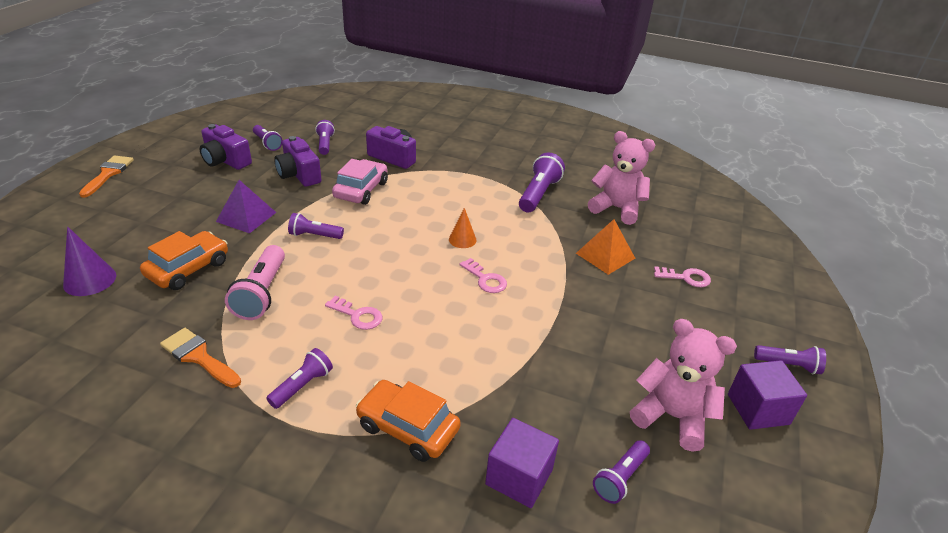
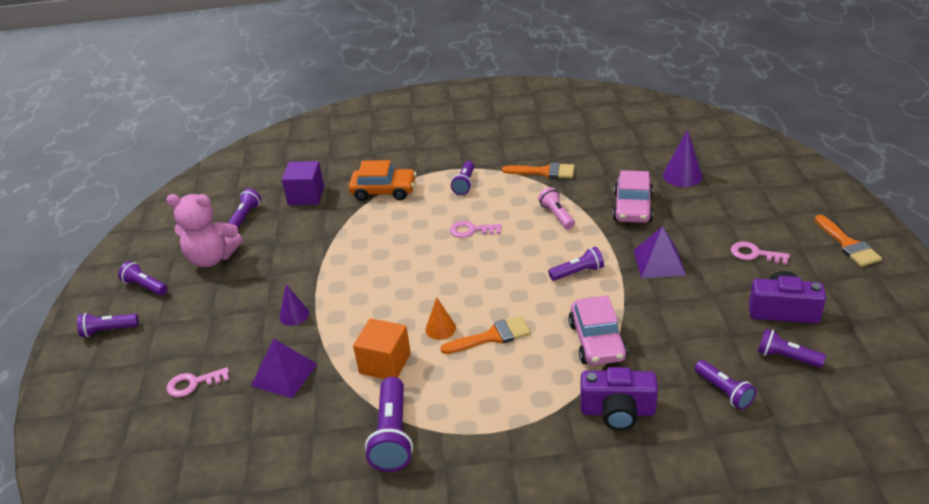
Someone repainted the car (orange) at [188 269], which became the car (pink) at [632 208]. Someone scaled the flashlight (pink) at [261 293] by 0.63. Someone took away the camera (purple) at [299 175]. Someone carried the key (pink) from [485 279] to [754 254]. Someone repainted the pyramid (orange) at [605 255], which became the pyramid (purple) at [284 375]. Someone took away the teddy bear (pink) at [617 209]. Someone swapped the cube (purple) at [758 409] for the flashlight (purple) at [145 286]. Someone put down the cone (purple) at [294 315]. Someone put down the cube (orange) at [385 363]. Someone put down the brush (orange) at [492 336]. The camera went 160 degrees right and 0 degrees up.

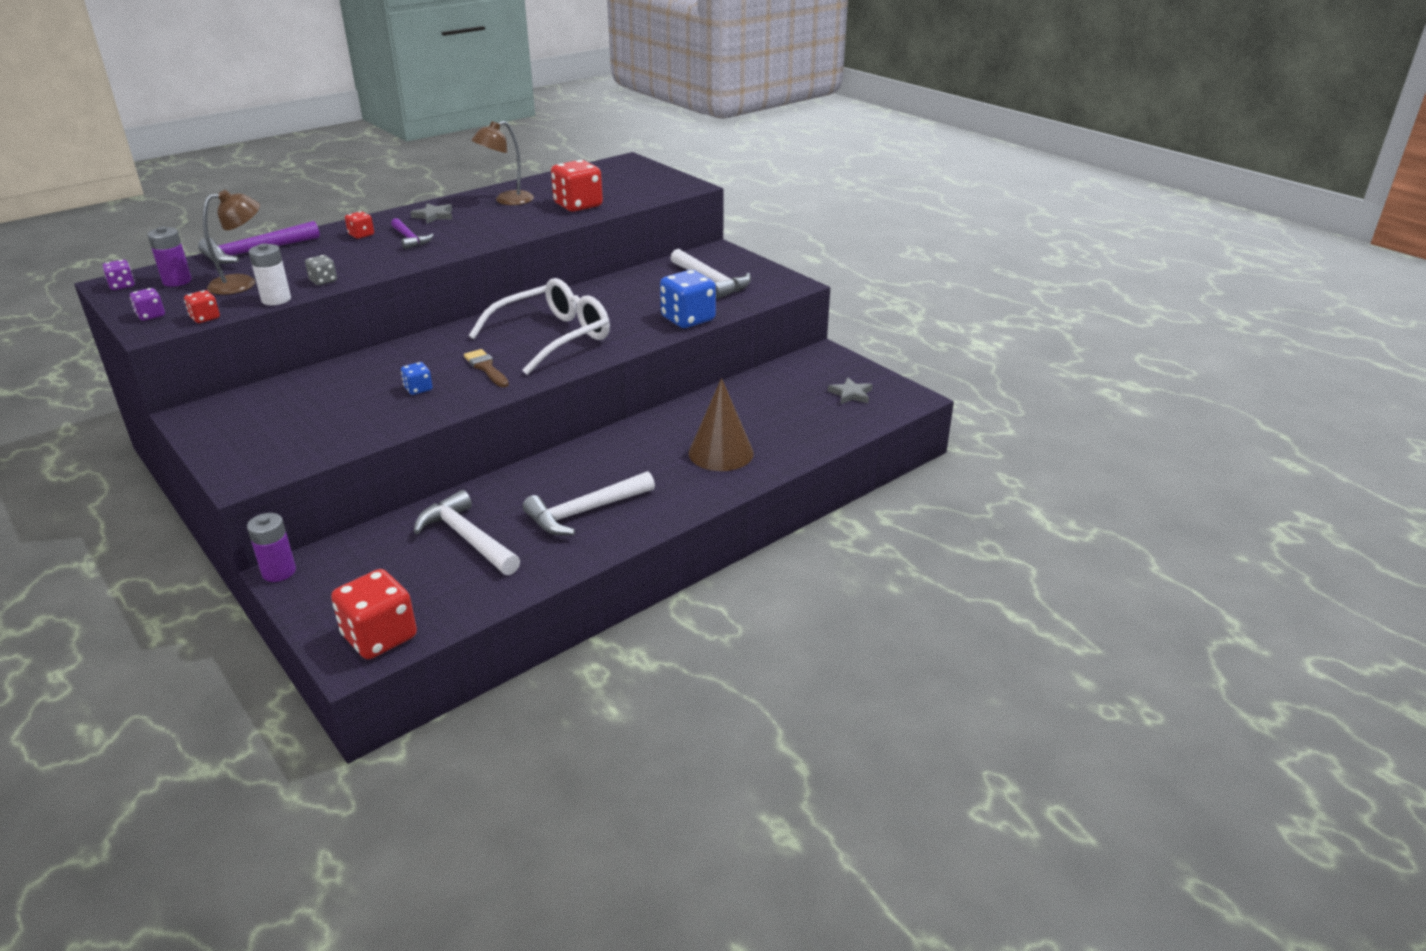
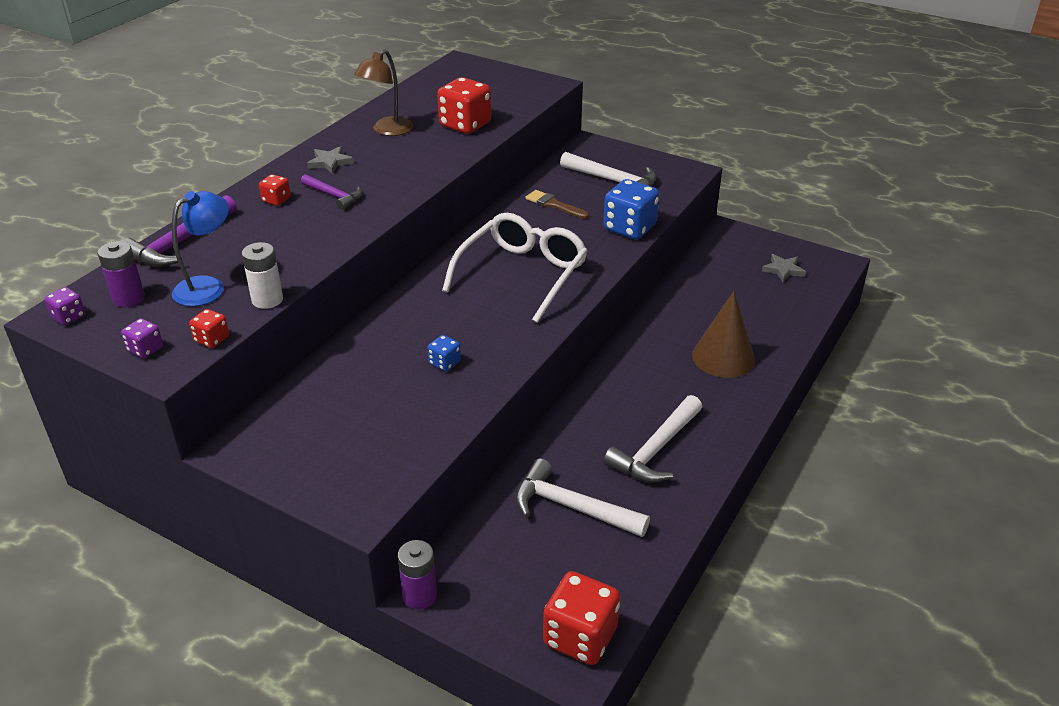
Someone repainted the lamp (brown) at [242 283], which became the lamp (blue) at [208 287]. Someone took away the dice (grey) at [323 281]. Someone carried the brush (brown) from [486 368] to [554 205]. The camera went 20 degrees left and 5 degrees up.

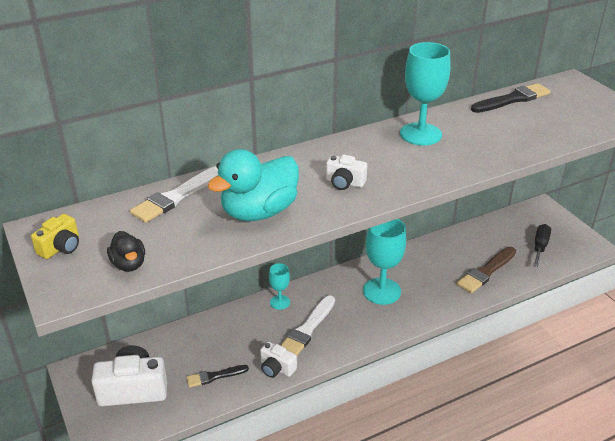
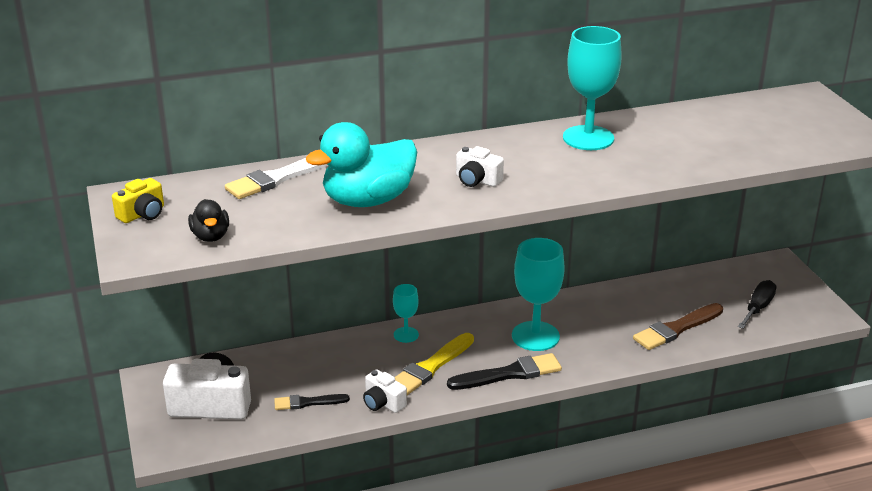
Someone repainted the brush (white) at [307 329], which became the brush (yellow) at [430 367]. Someone carried the brush (black) from [512 99] to [509 374]. The camera went 10 degrees right and 5 degrees down.

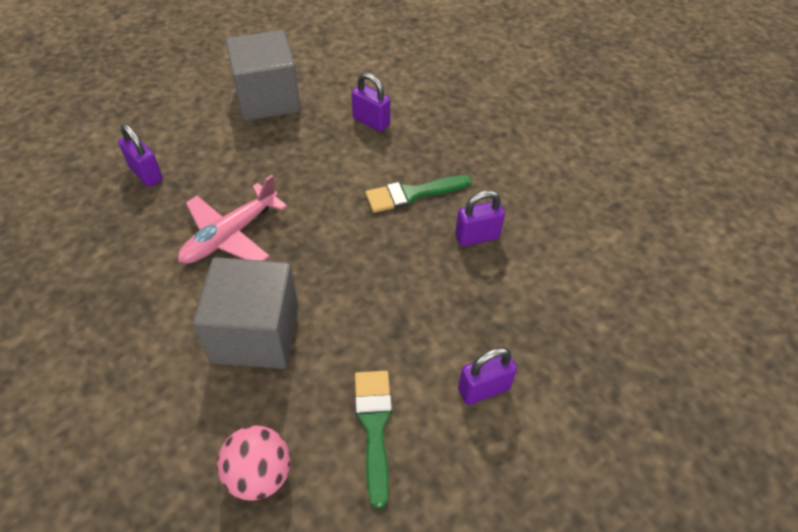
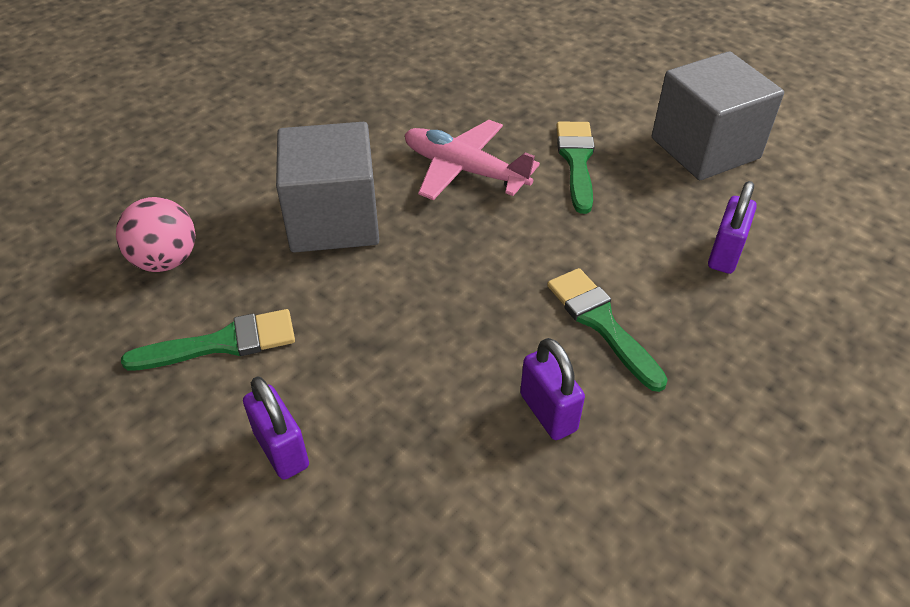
Someone took away the padlock (purple) at [146 174]. Someone put down the brush (green) at [576 161]. The camera went 80 degrees right and 5 degrees down.

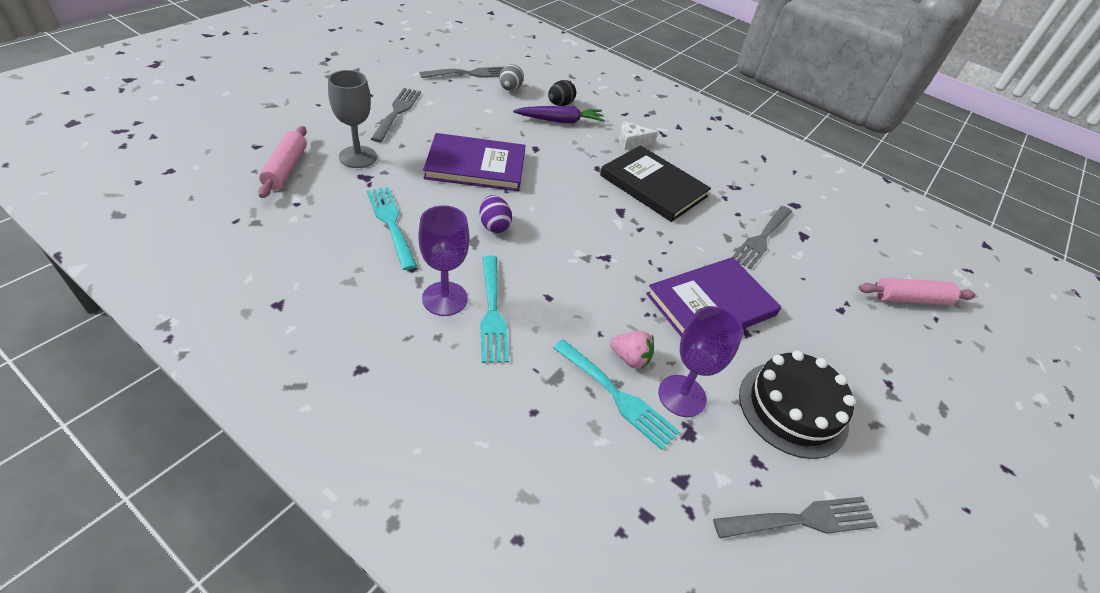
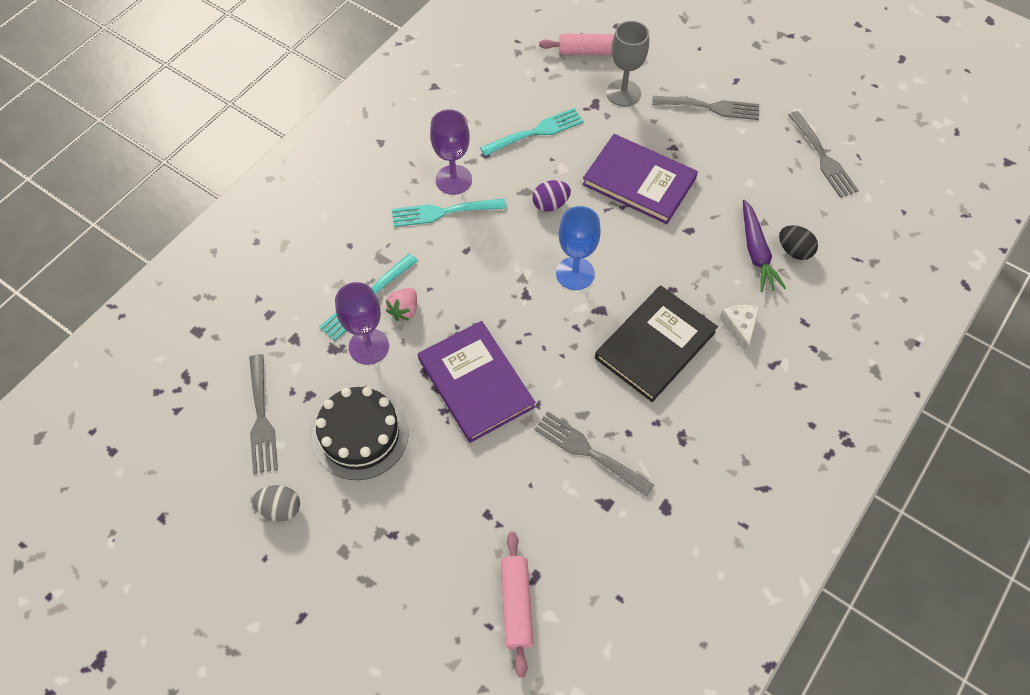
Someone rotated the book (purple) at [476 166] by 60 degrees counterclockwise. Someone carried the egg (grey) from [510 89] to [280 508]. Someone put down the goblet (blue) at [575 273]. The camera went 95 degrees right and 15 degrees up.

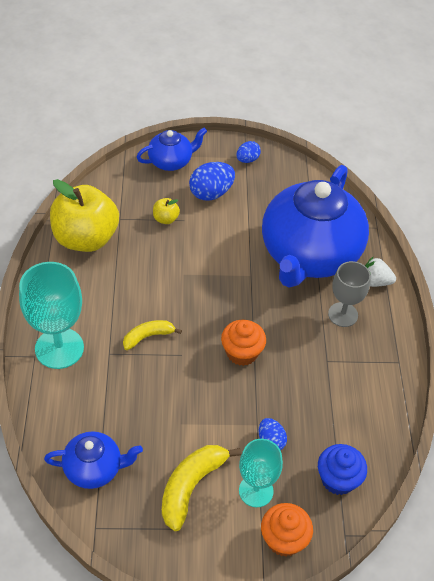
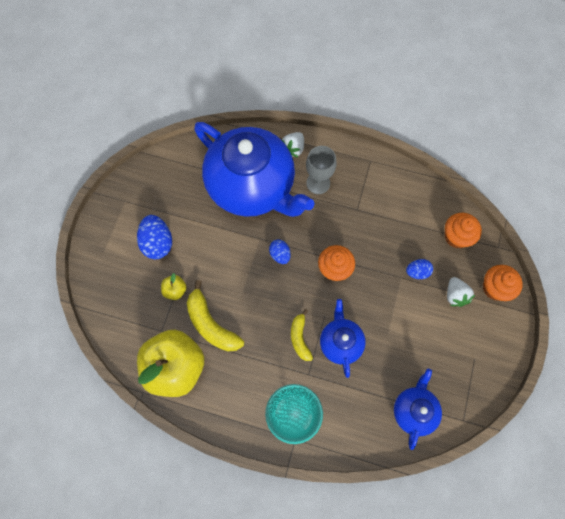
Someone carried the teapot (blue) from [171 161] to [340 342]. Someone carried the banana (yellow) from [191 487] to [211 324]. Someone carried the egg (blue) from [247 160] to [280 255]. Someone swapped the goblet (turquoise) at [256 491] for the strawberry (white) at [455 295]. Someone repainted the cupcake (blue) at [338 479], which became the cupcake (orange) at [456 236]. The camera went 70 degrees left and 20 degrees up.

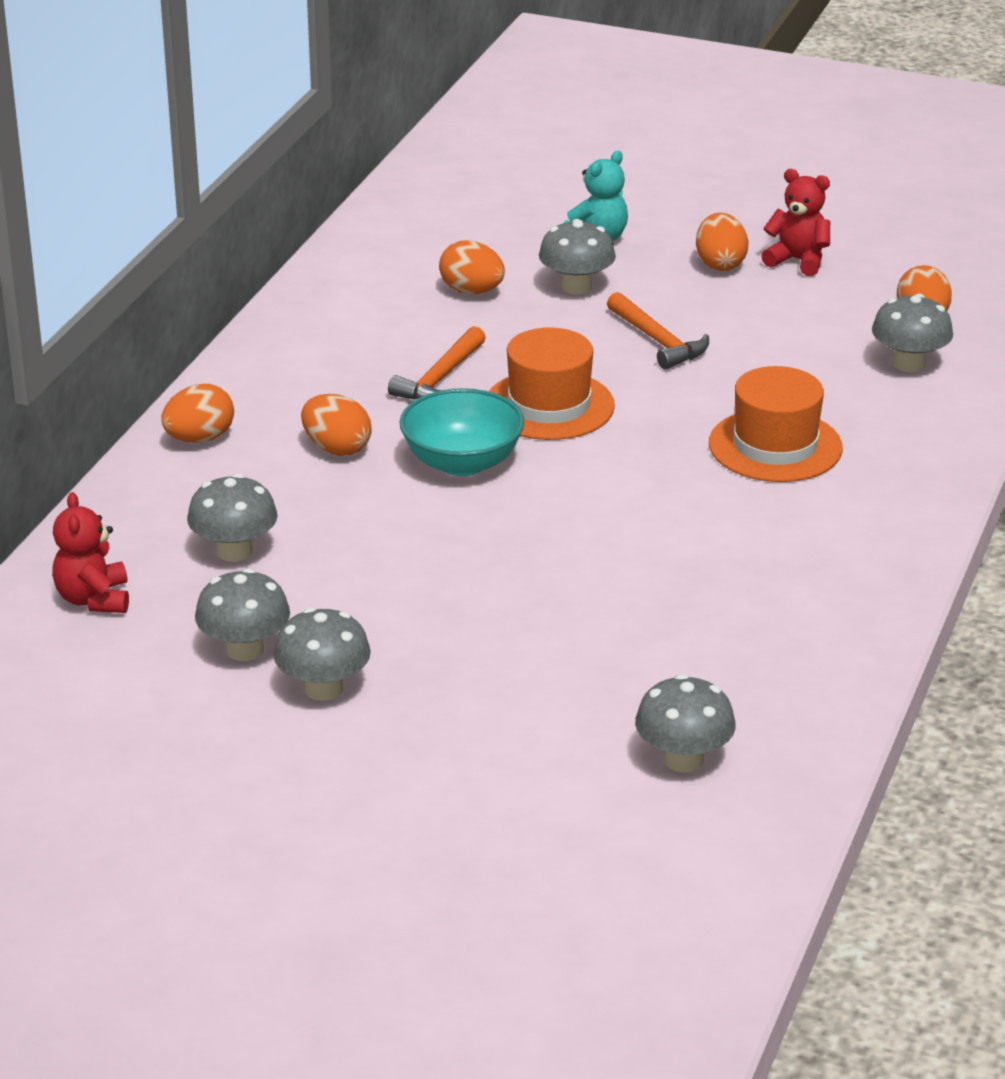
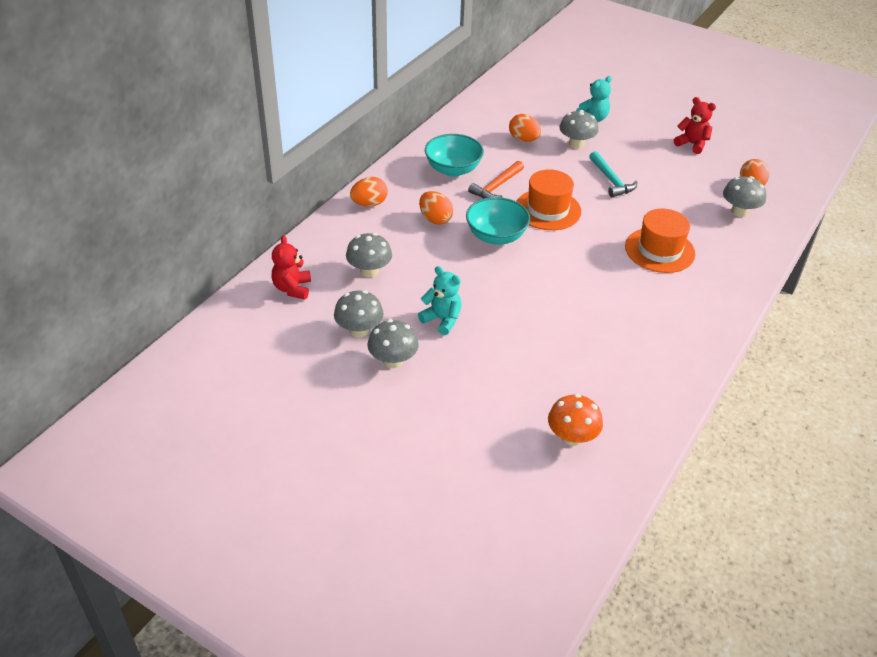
Someone repainted the hammer (orange) at [658 341], which became the hammer (turquoise) at [611 180]. Someone repainted the mushroom (grey) at [683 759], which became the mushroom (orange) at [572 437]. Someone took away the egg (orange) at [720 264]. Someone put down the teddy bear (turquoise) at [442 320]. Someone put down the bowl (turquoise) at [453 169]. The camera went 10 degrees right and 10 degrees up.

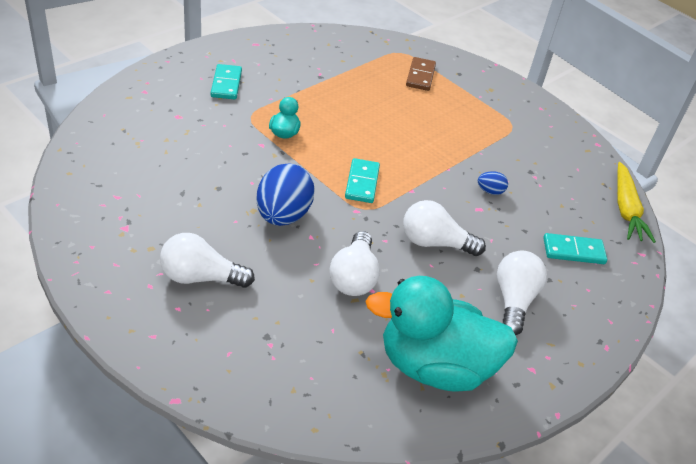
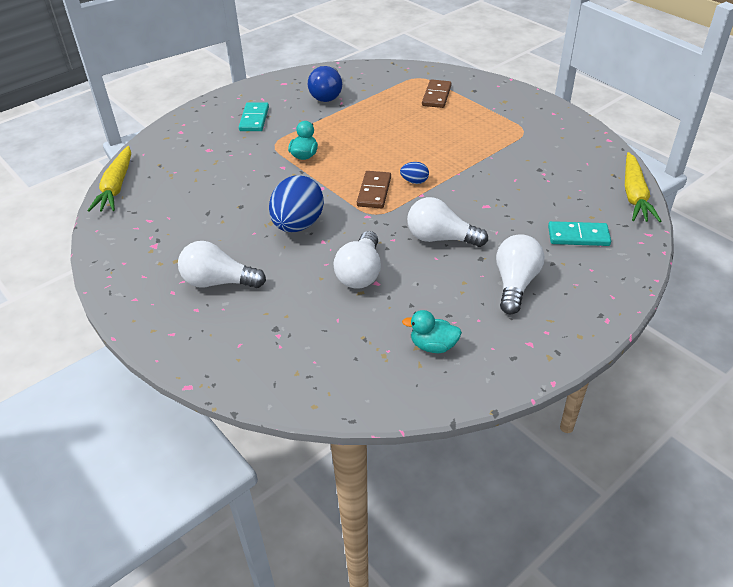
Someone repainted the domino (turquoise) at [362 183], which became the domino (brown) at [374 192]. Someone scaled the duck (turquoise) at [434 366] by 0.41. Someone carried the egg (blue) from [490 191] to [414 181]. Someone put down the carrot (yellow) at [116 187]. Someone put down the light bulb (blue) at [327 94]. The camera went 10 degrees right and 0 degrees up.

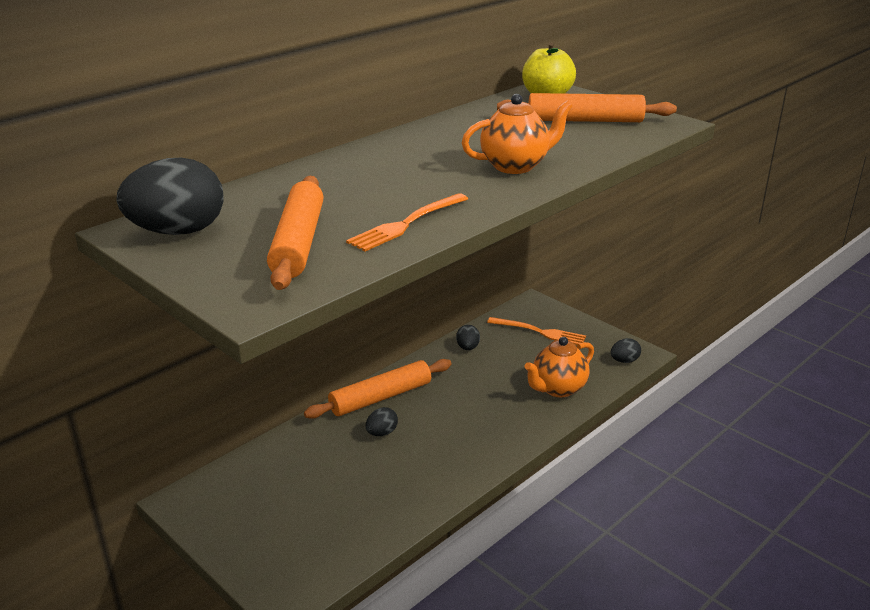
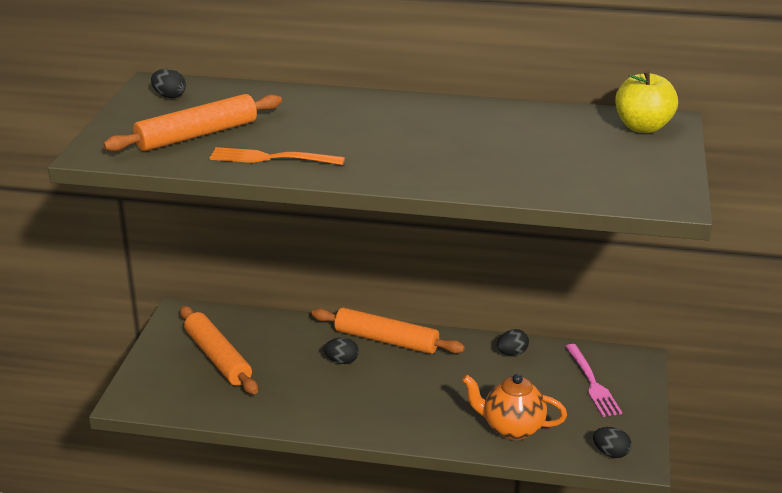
Someone scaled the egg (black) at [178 232] by 0.48. Someone took away the teapot (orange) at [515 166]. Someone repainted the fork (orange) at [539 332], which became the fork (pink) at [592 383]. Someone carried the rolling pin (orange) from [585 120] to [217 358]. The camera went 55 degrees right and 0 degrees up.

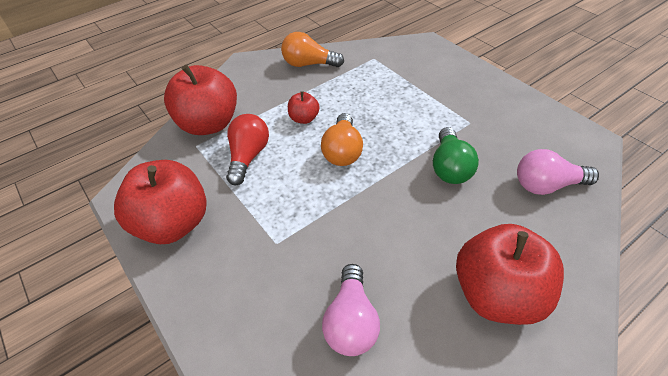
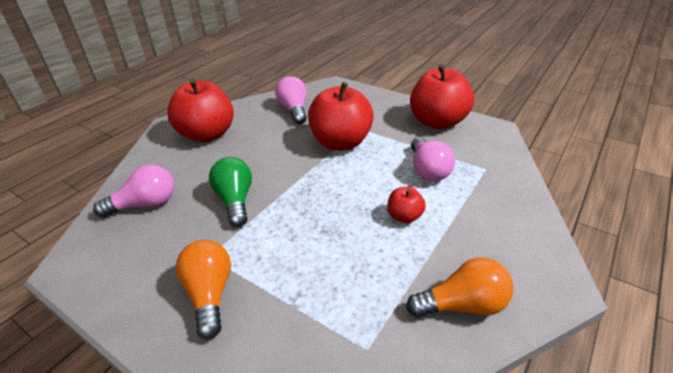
Someone carried the apple (red) from [209 124] to [341 143]. Someone repainted the light bulb (red) at [248 157], which became the light bulb (pink) at [428 170]. Someone carried the light bulb (orange) from [343 151] to [210 294]. The camera went 160 degrees right and 10 degrees down.

